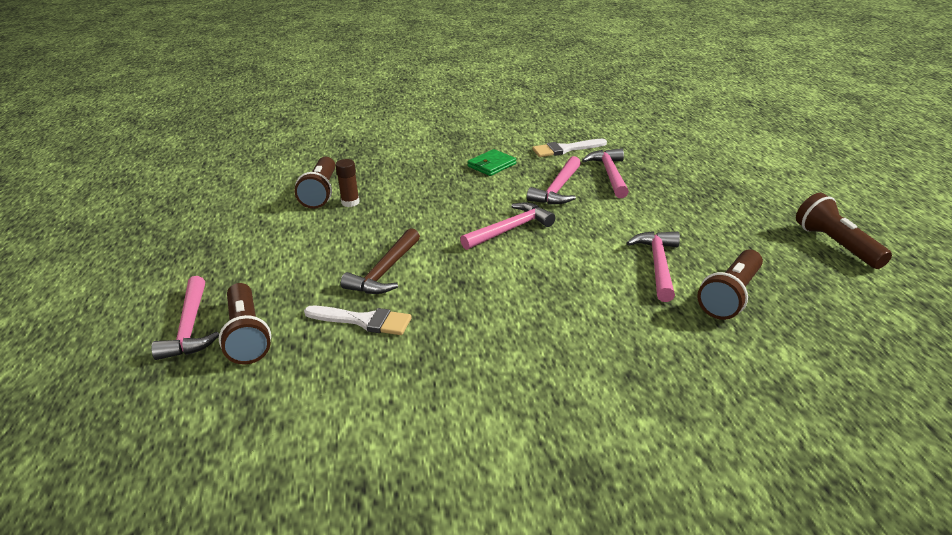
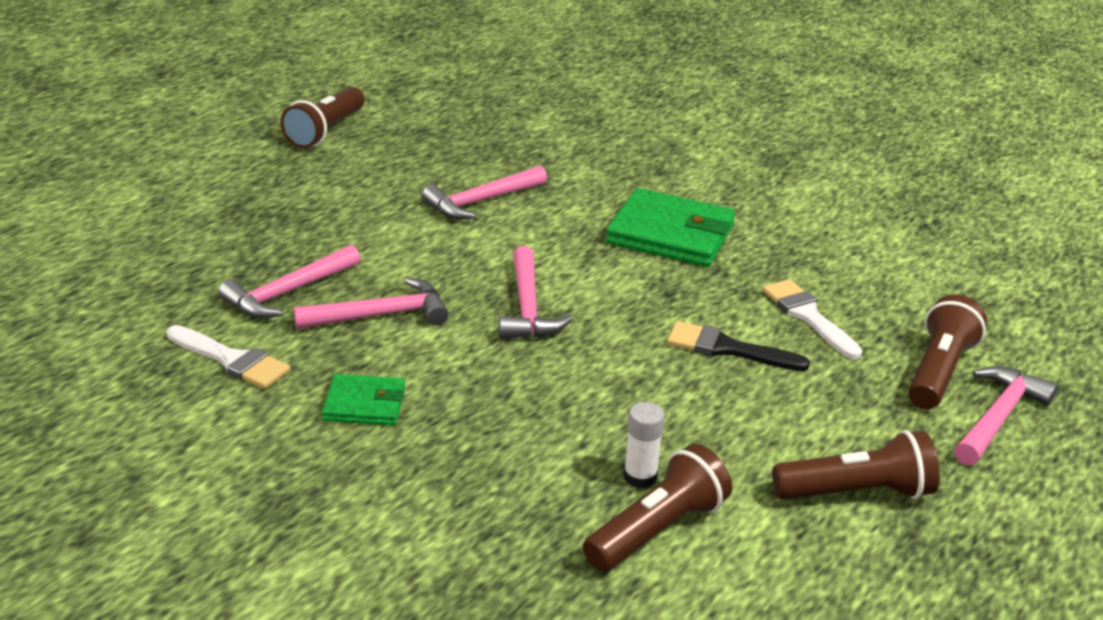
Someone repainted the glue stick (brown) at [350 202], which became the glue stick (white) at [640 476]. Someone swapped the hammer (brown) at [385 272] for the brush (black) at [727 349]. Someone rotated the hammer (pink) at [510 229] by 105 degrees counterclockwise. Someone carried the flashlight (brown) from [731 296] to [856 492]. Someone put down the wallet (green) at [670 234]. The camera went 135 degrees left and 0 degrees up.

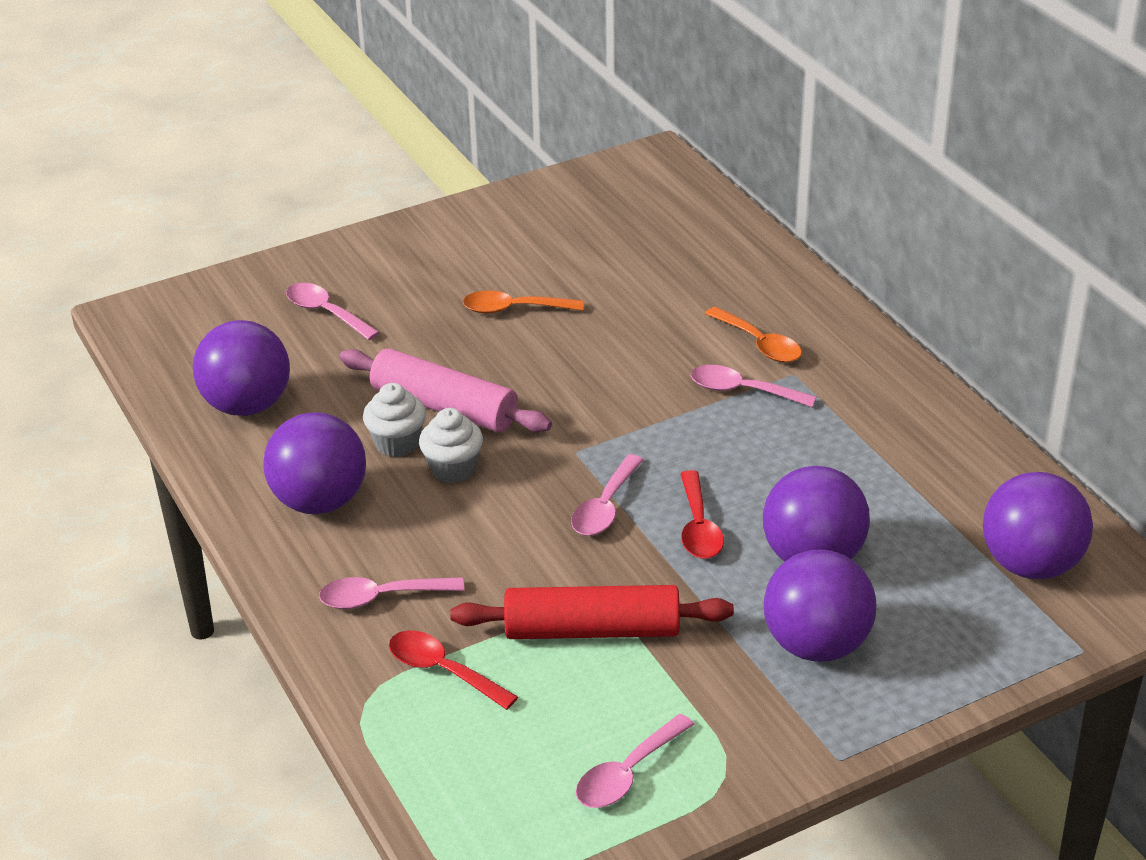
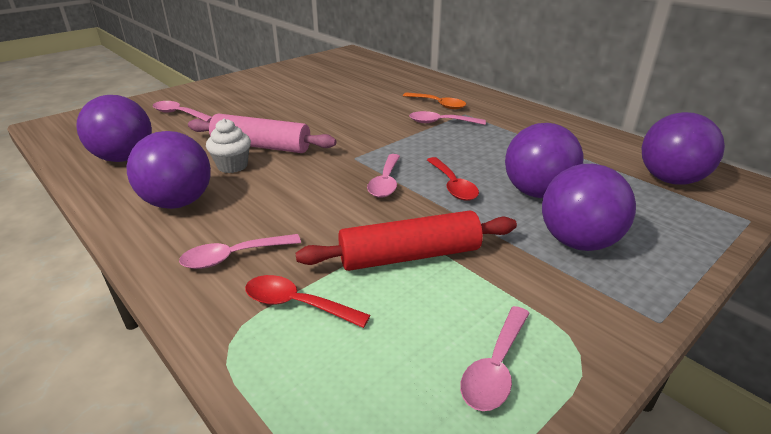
Someone took away the cupcake (white) at [453 469]. Someone took away the spoon (orange) at [514 309]. The camera went 15 degrees left and 5 degrees down.

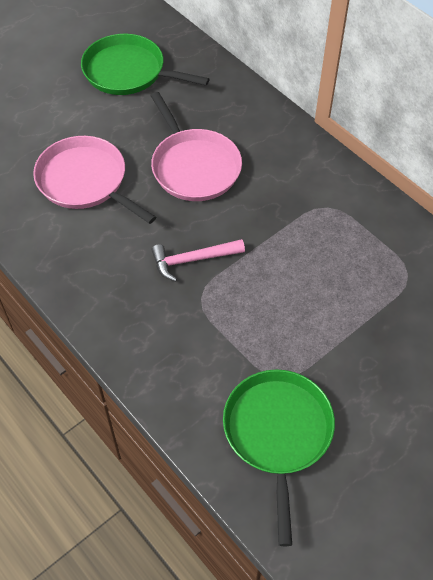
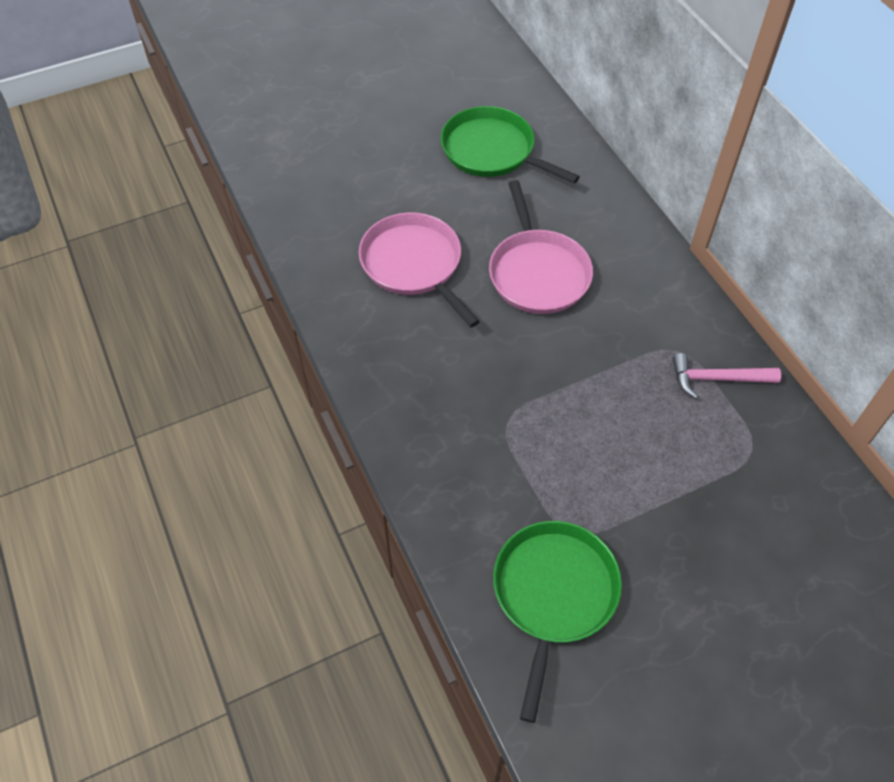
Someone carried the hammer (pink) from [193 260] to [717 379]. The camera went 15 degrees right and 0 degrees up.

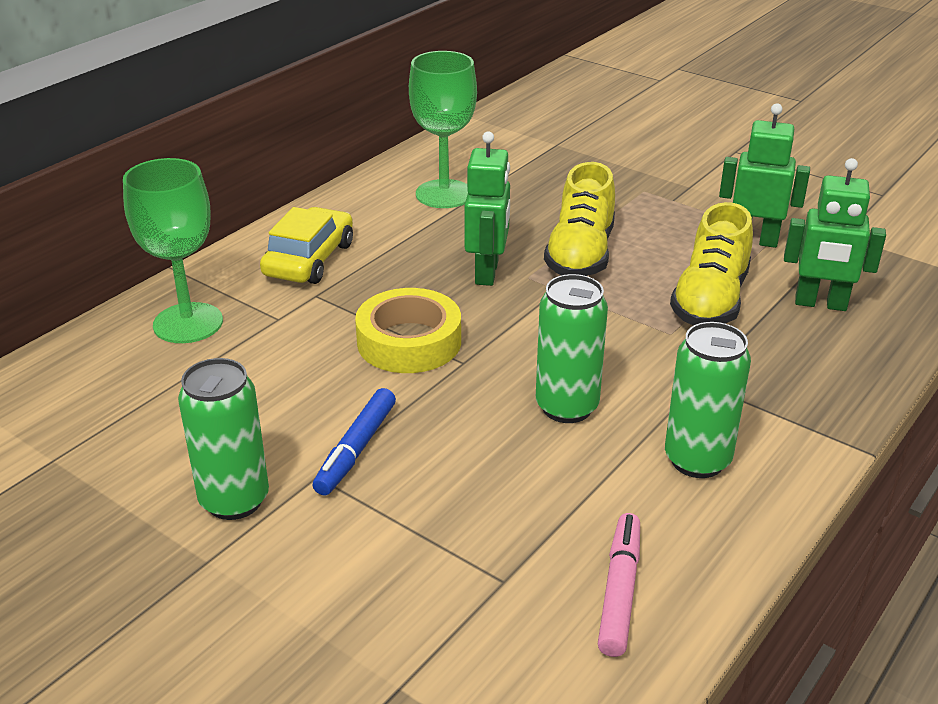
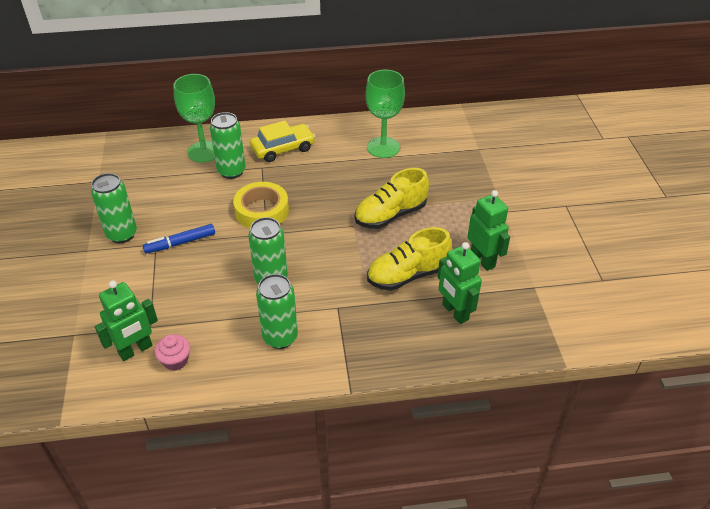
Someone carried the robot (green) from [487 273] to [135 350]. Someone swapped the marker (pink) at [619 591] for the cupcake (pink) at [175 360]. Someone put down the can (green) at [231 171]. The camera went 45 degrees right and 10 degrees up.

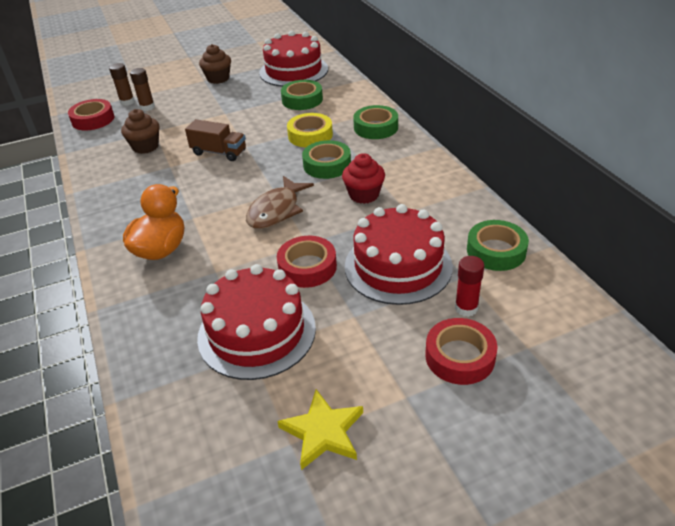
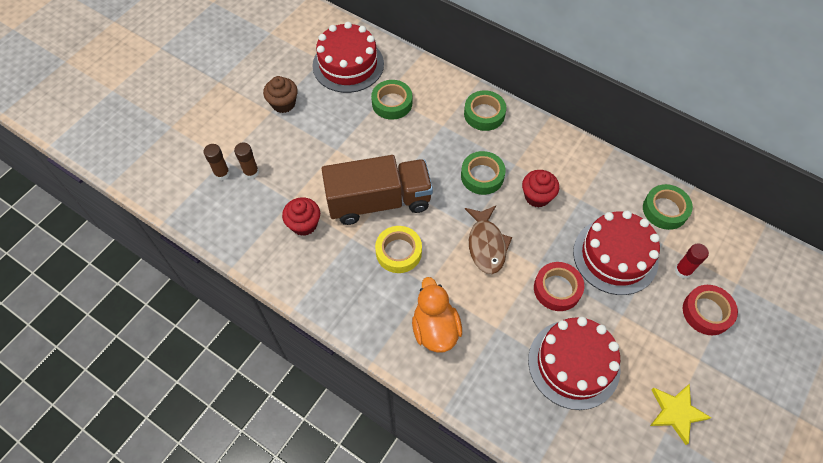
Someone took away the tape (red) at [93 119]. Someone repainted the cupcake (brown) at [145 147], which became the cupcake (red) at [304 224]. Someone scaled the truck (brown) at [219 152] by 1.90. Someone carried the tape (yellow) from [310 135] to [398 252]. The camera went 35 degrees left and 20 degrees up.

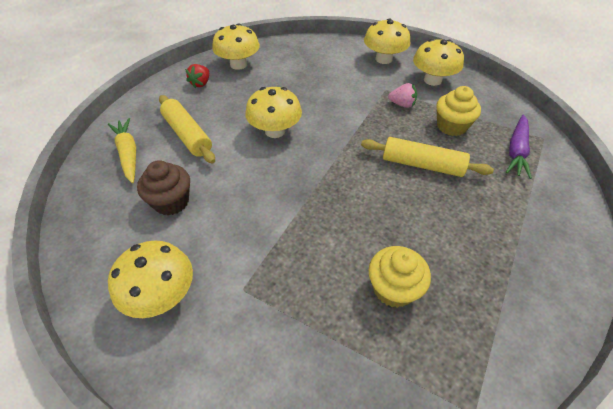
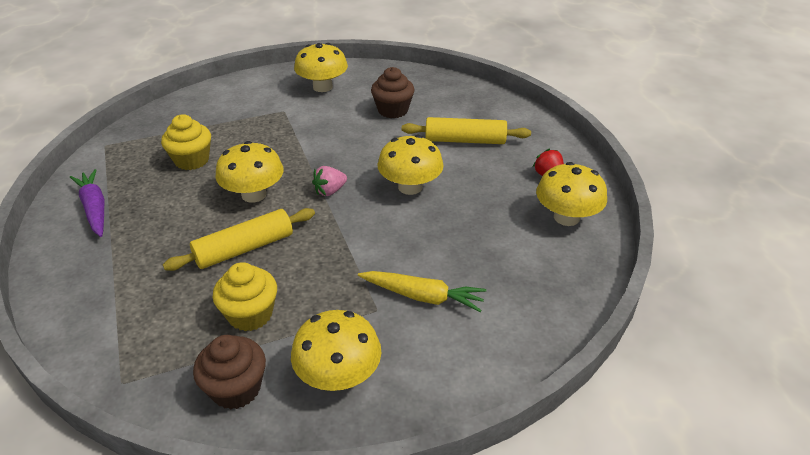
Someone carried the carrot (yellow) from [128 154] to [423 296]. Someone carried the mushroom (yellow) from [383 59] to [254 194]. Someone carried the strawberry (pink) from [402 104] to [330 191]. Someone carried the carrot (purple) from [516 151] to [94 208]. Someone put down the cupcake (brown) at [236 389]. The camera went 130 degrees right and 10 degrees down.

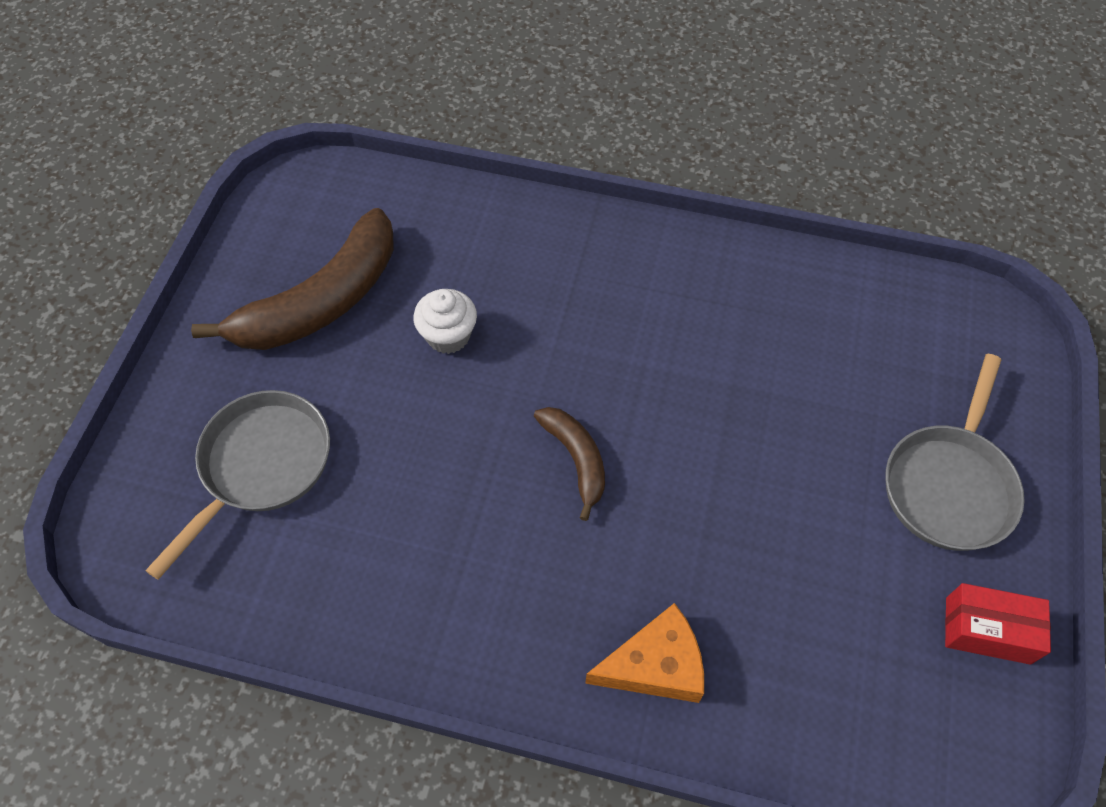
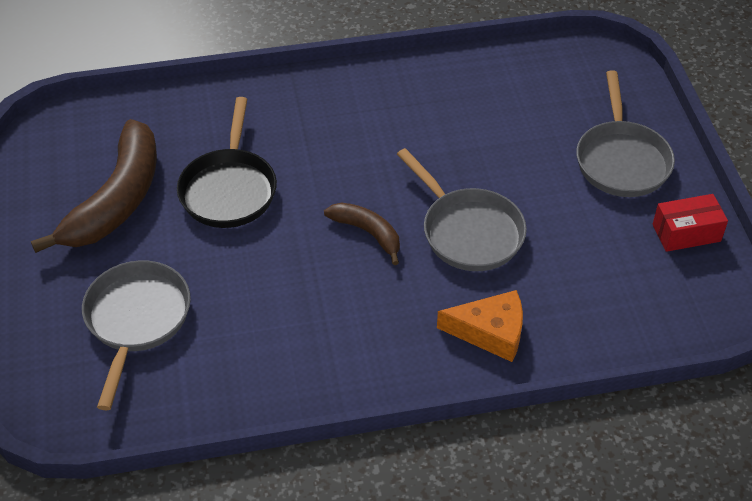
Someone swapped the cupcake (white) at [448 336] for the pan (black) at [229 189]. Someone rotated the cheese (orange) at [655 665] by 45 degrees clockwise. Someone put down the pan (grey) at [468 231]. The camera went 25 degrees left and 10 degrees down.

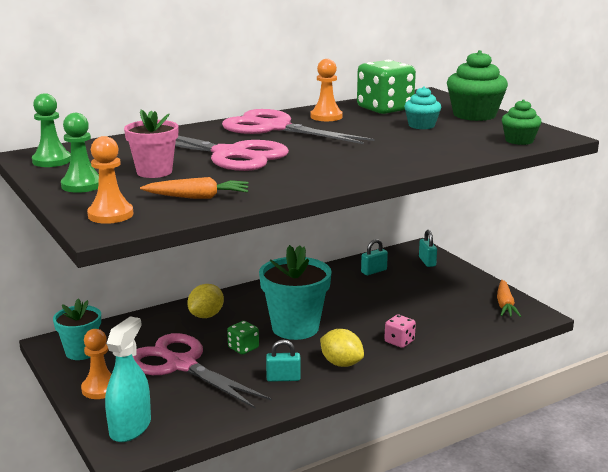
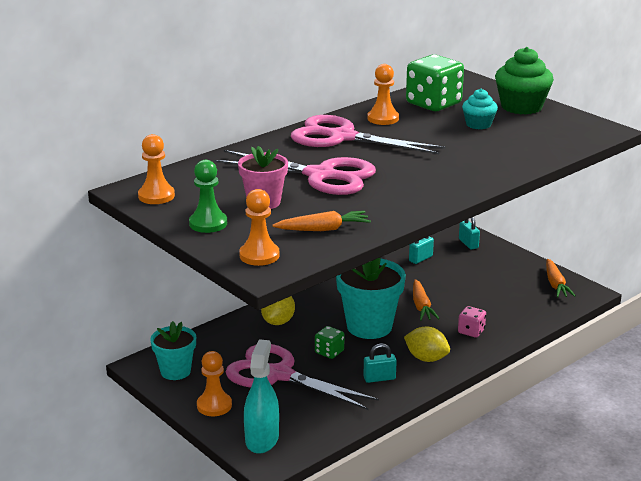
Someone repainted the pawn (green) at [52 161], which became the pawn (orange) at [156 196]. Someone took away the cupcake (green) at [519 140]. Someone put down the carrot (orange) at [421 306]. The camera went 10 degrees left and 5 degrees up.

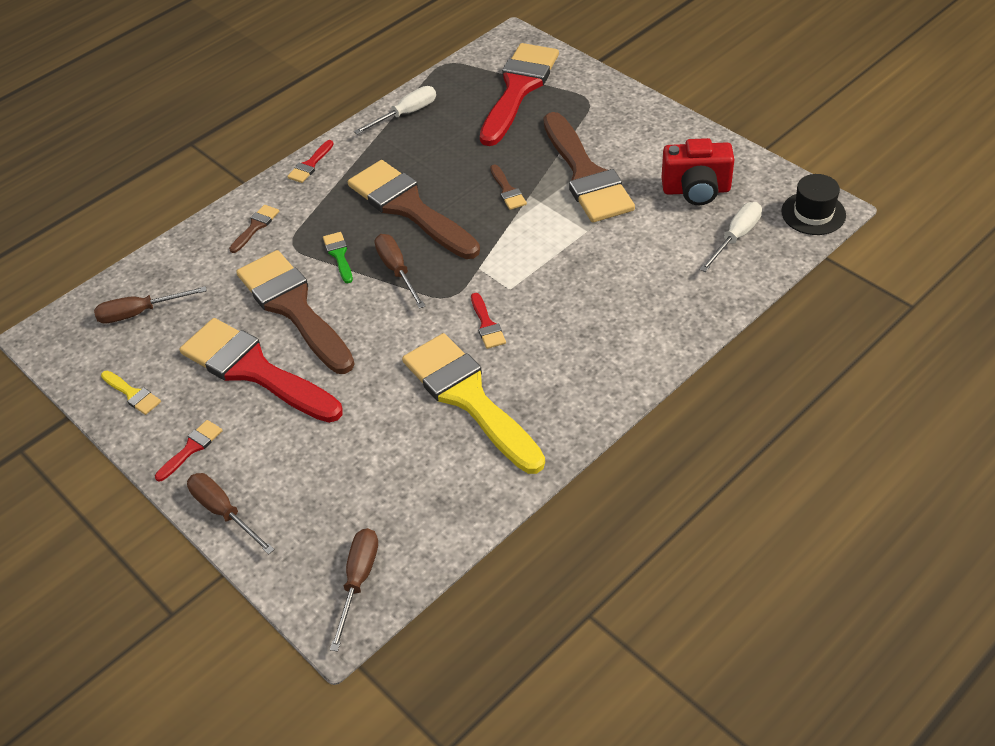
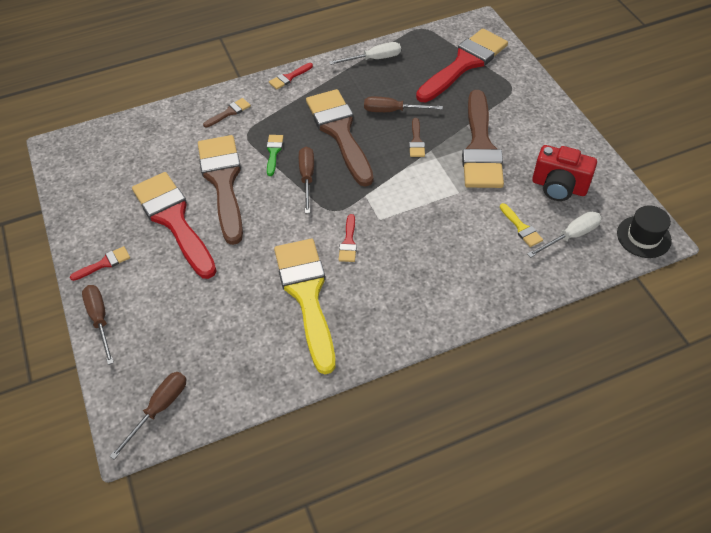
Someone carried the screwdriver (brown) from [140 313] to [392 111]. Someone carried the brush (yellow) from [132 394] to [521 228]. The camera went 20 degrees right and 5 degrees up.

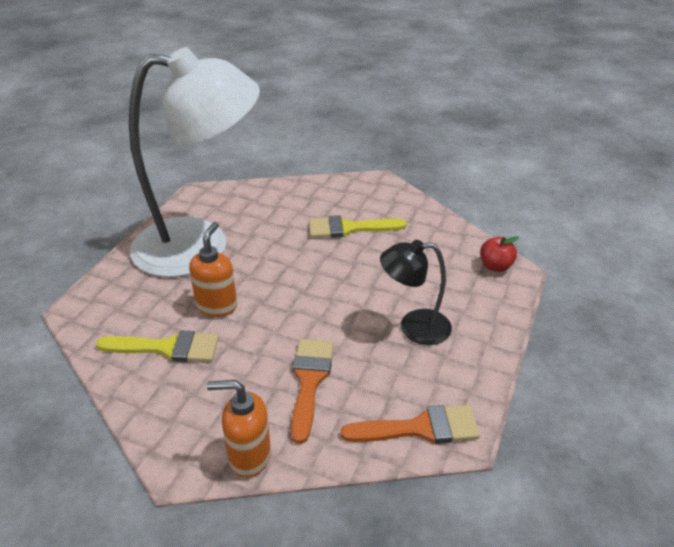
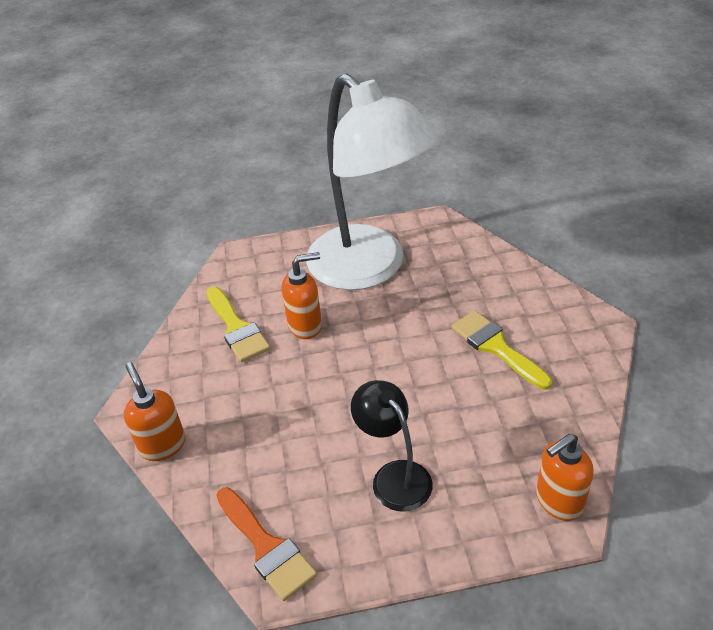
Someone took away the brush (orange) at [309 381]. Someone swapped the apple (red) at [495 266] for the soap dispenser (orange) at [558 501]. The camera went 60 degrees right and 5 degrees up.

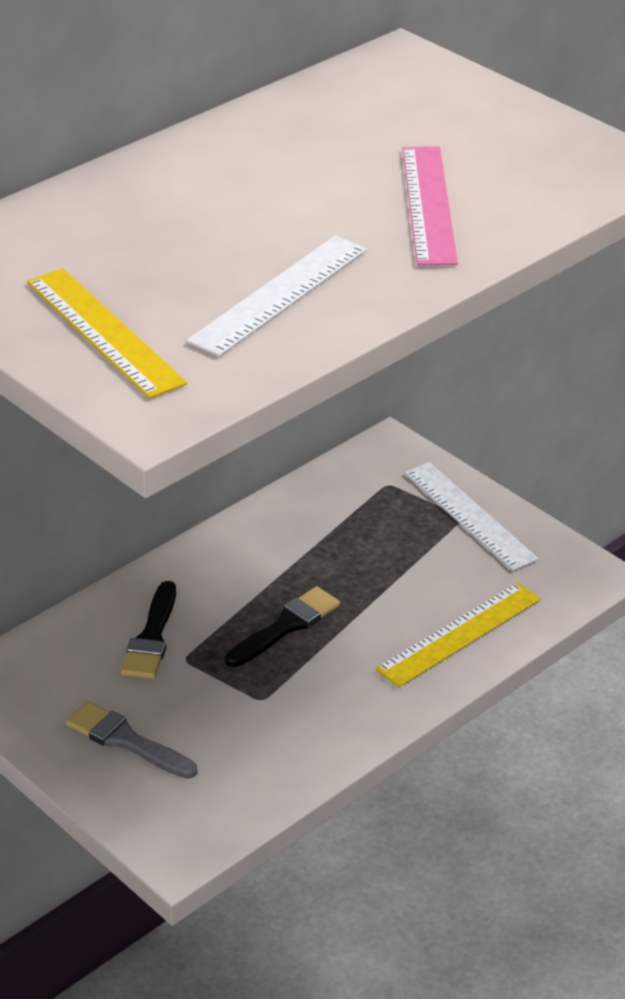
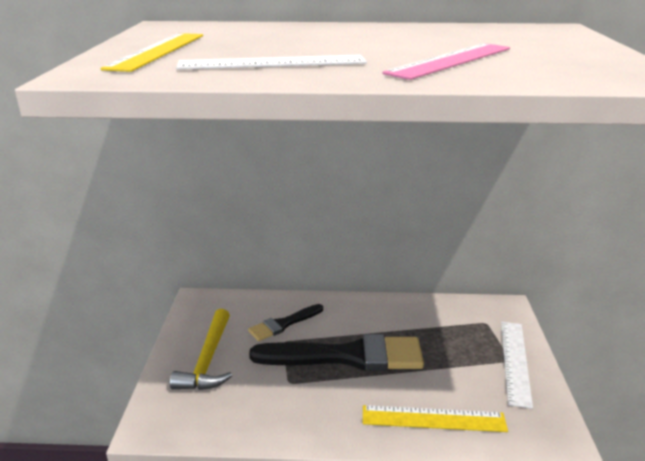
Someone swapped the brush (grey) at [126 740] for the hammer (yellow) at [208 360]. Someone scaled the brush (black) at [286 626] by 1.92. The camera went 45 degrees right and 10 degrees down.

